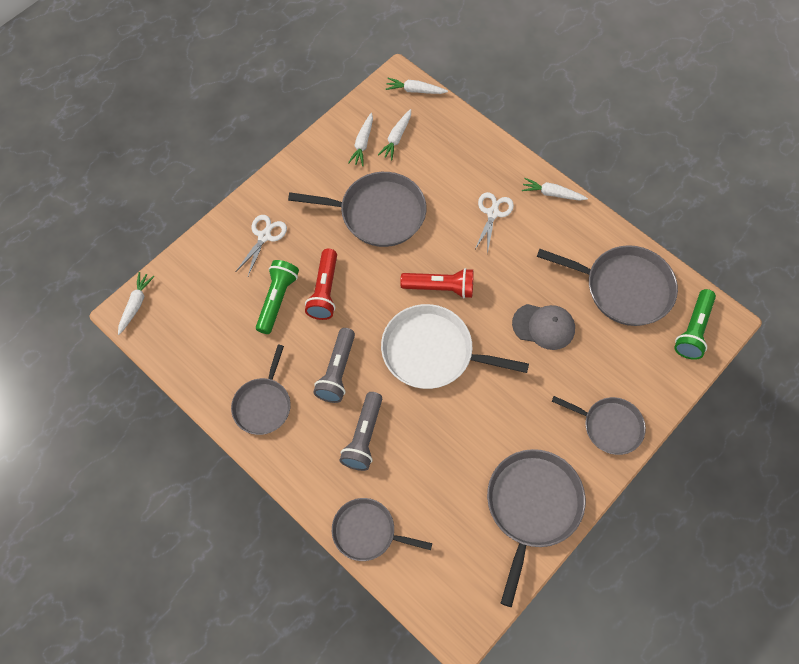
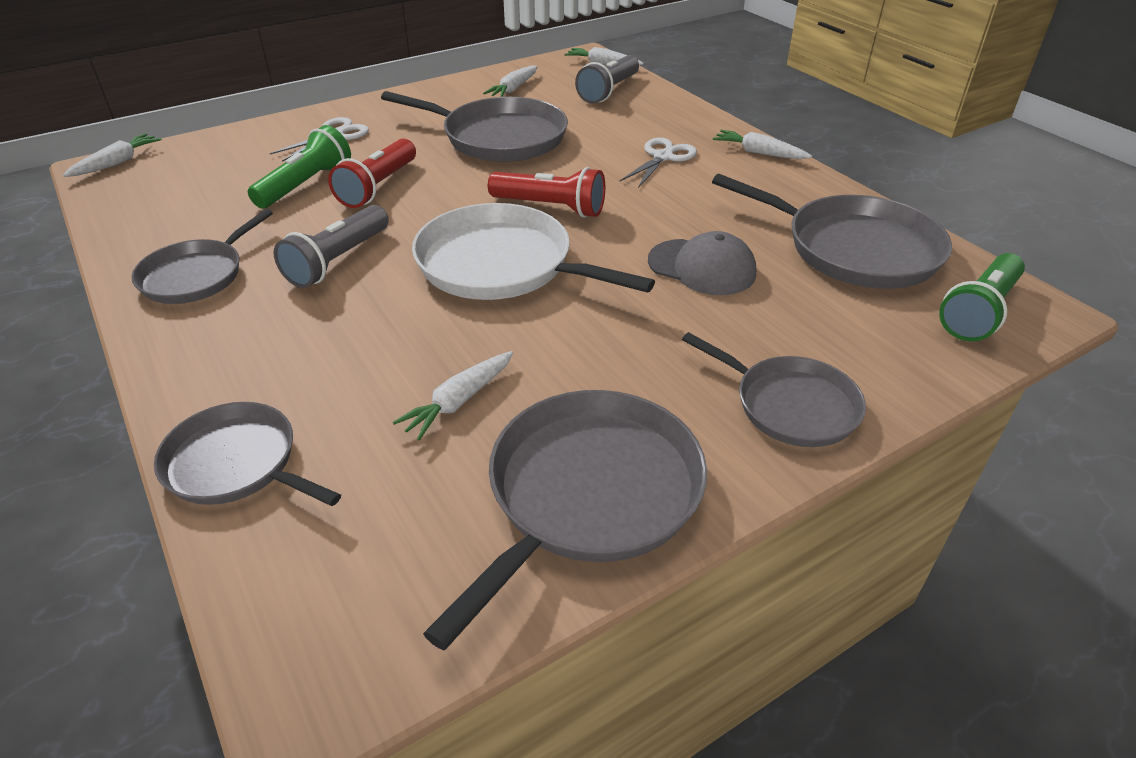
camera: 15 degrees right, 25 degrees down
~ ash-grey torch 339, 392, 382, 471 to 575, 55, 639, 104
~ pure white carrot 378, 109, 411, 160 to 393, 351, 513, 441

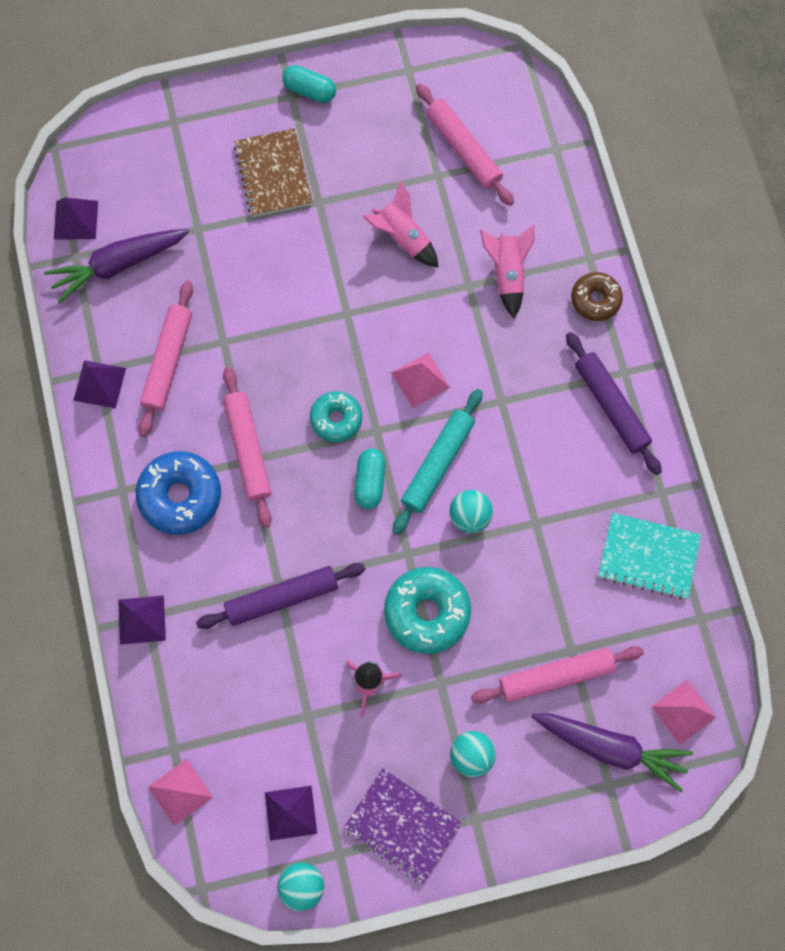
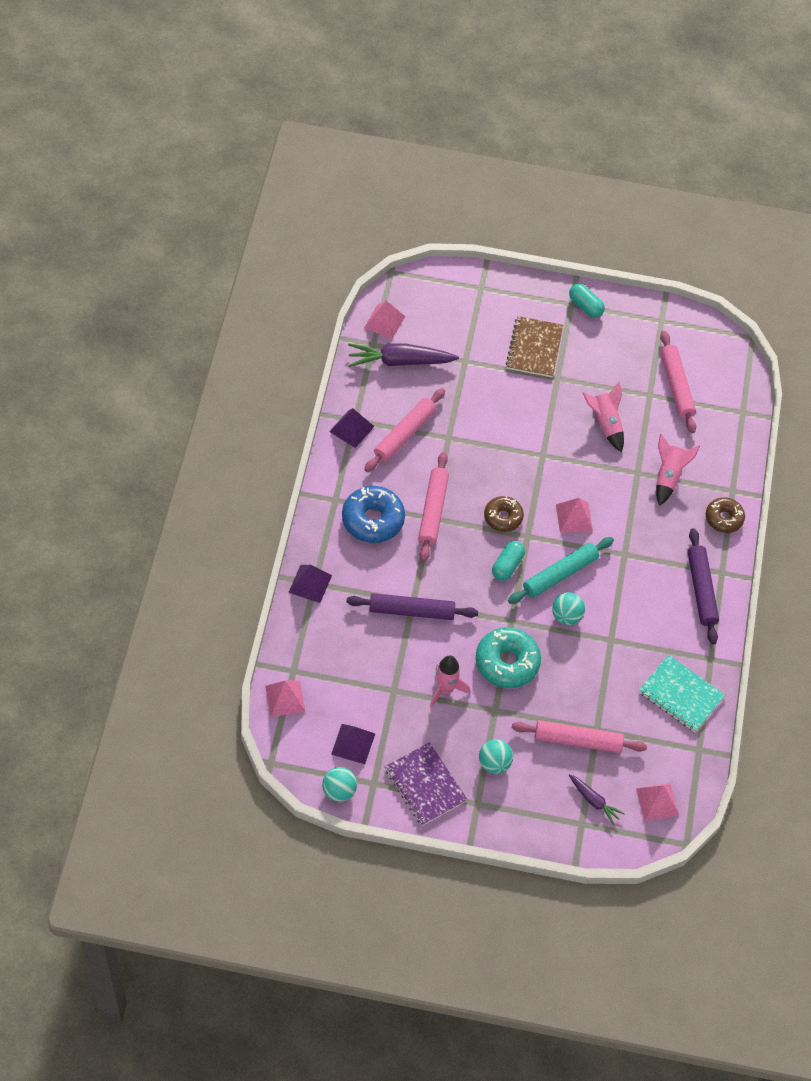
camera: 20 degrees right, 15 degrees down
~ royal purple pyramid 54, 198, 98, 239 to rosy pyramid 364, 301, 405, 339
~ turquoise donut 310, 391, 362, 442 to brown donut 484, 496, 524, 532
~ royal purple carrot 531, 714, 693, 792 = 569, 774, 625, 825 x0.55

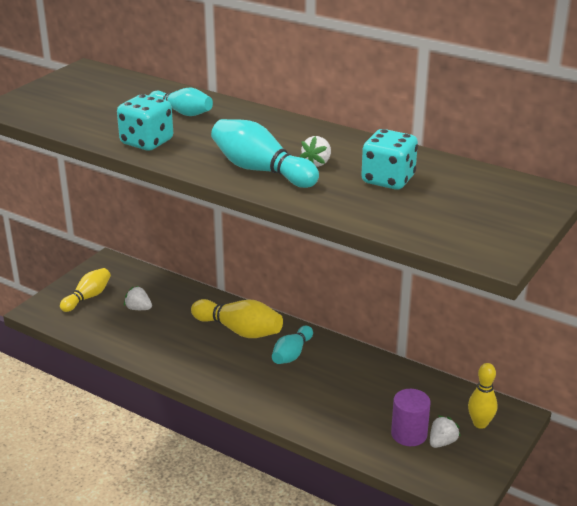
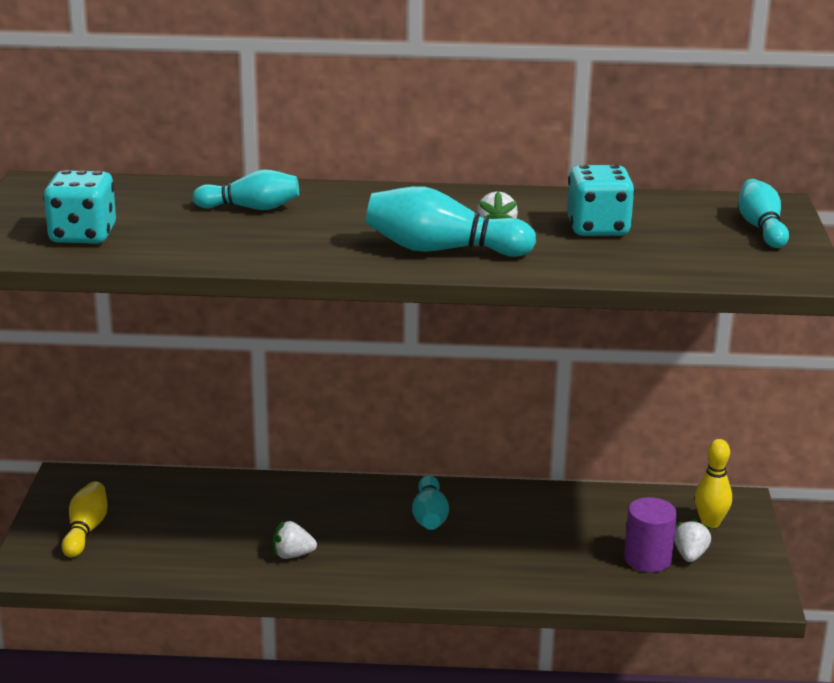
camera: 30 degrees left, 5 degrees down
~ turquoise dice 117, 94, 173, 151 to 43, 170, 116, 244
~ pure white toy strawberry 124, 286, 152, 310 to 273, 521, 317, 559
- bright yellow bowling pin 191, 299, 283, 338
+ turquoise bowling pin 738, 179, 789, 248

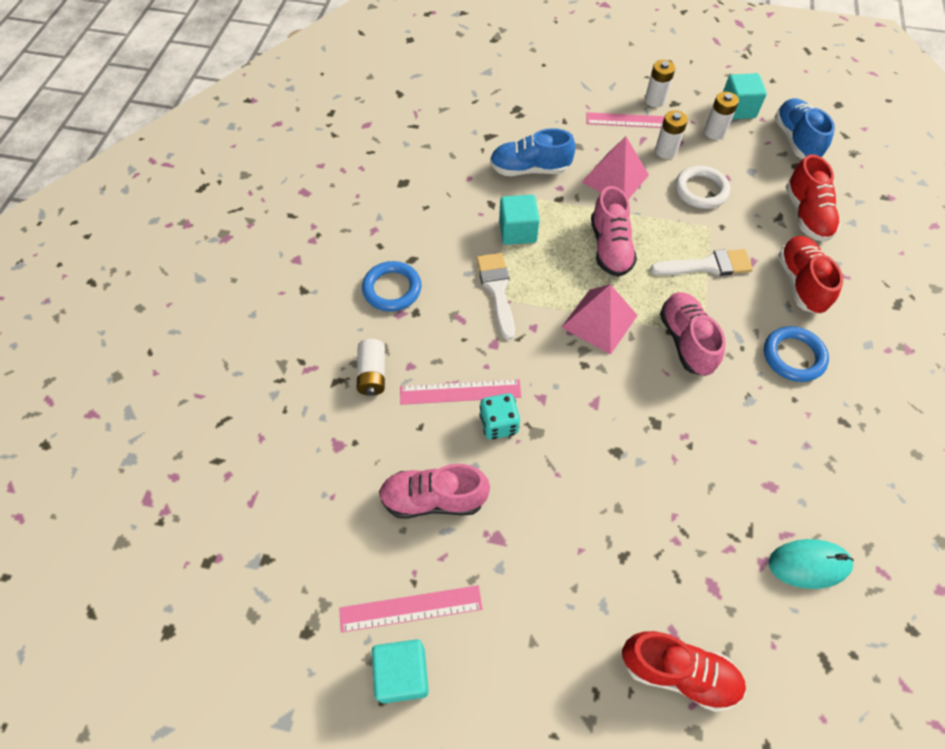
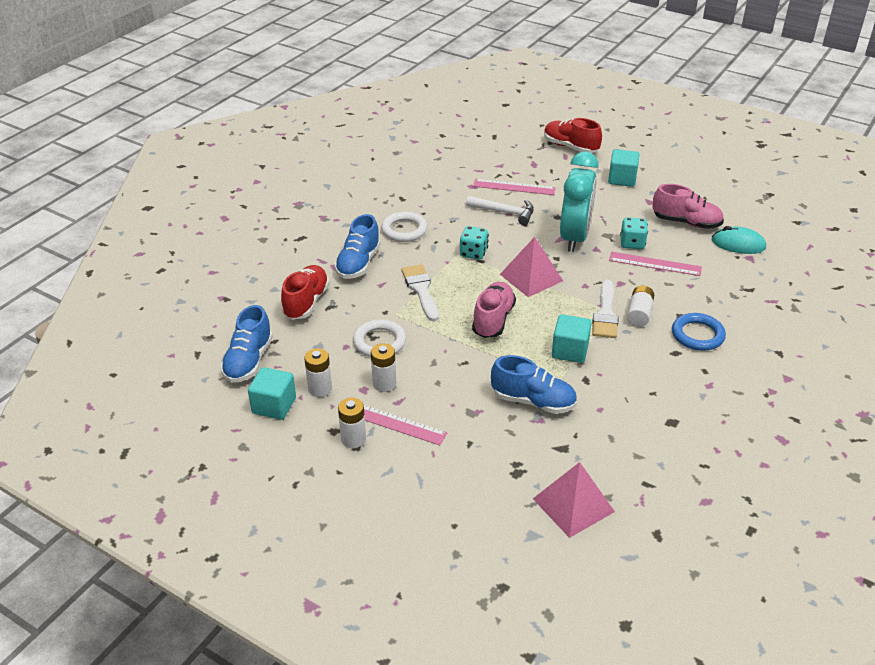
camera: 160 degrees left, 20 degrees down
~ rosy measuring stick 339, 585, 483, 633 to 473, 179, 556, 195
~ pure white AA battery 357, 339, 385, 396 to 627, 286, 654, 327
~ turquoise cube 372, 639, 429, 704 to 608, 149, 640, 187
~ rosy pyramid 582, 136, 649, 199 to 533, 462, 615, 538
~ pure white paintbrush 650, 249, 753, 276 = 401, 264, 439, 321 60 degrees clockwise
~ rosy sneaker 660, 292, 726, 376 to turquoise dice 460, 226, 489, 260
~ cobalt ring 764, 326, 829, 382 to pure white ring 381, 212, 427, 242
~ turquoise PC mouse 769, 539, 854, 589 to 712, 226, 766, 254
~ red sneaker 778, 236, 843, 314 to cobalt sneaker 334, 214, 380, 279
+ pure white carpenter's hammer 466, 196, 534, 225
+ turquoise bedside clock 560, 151, 599, 252

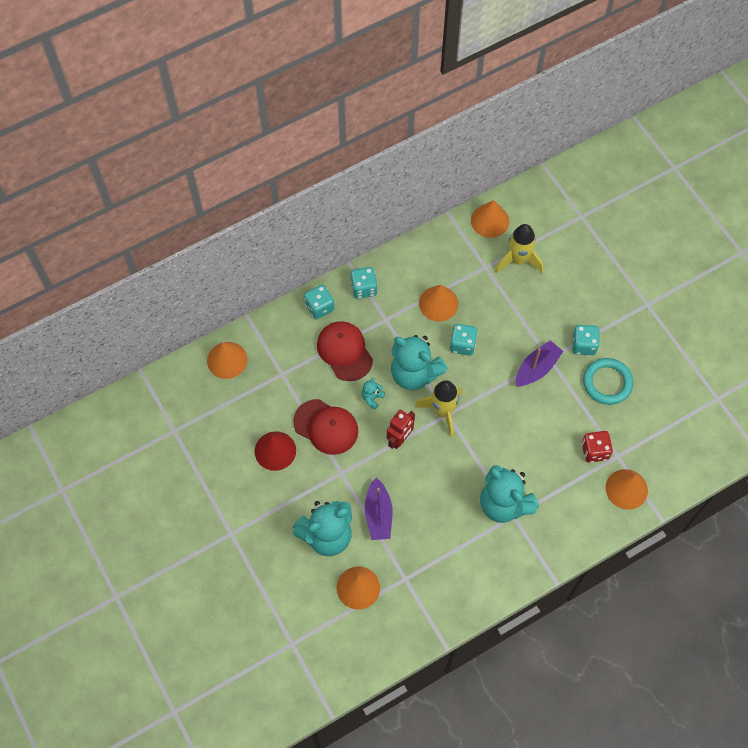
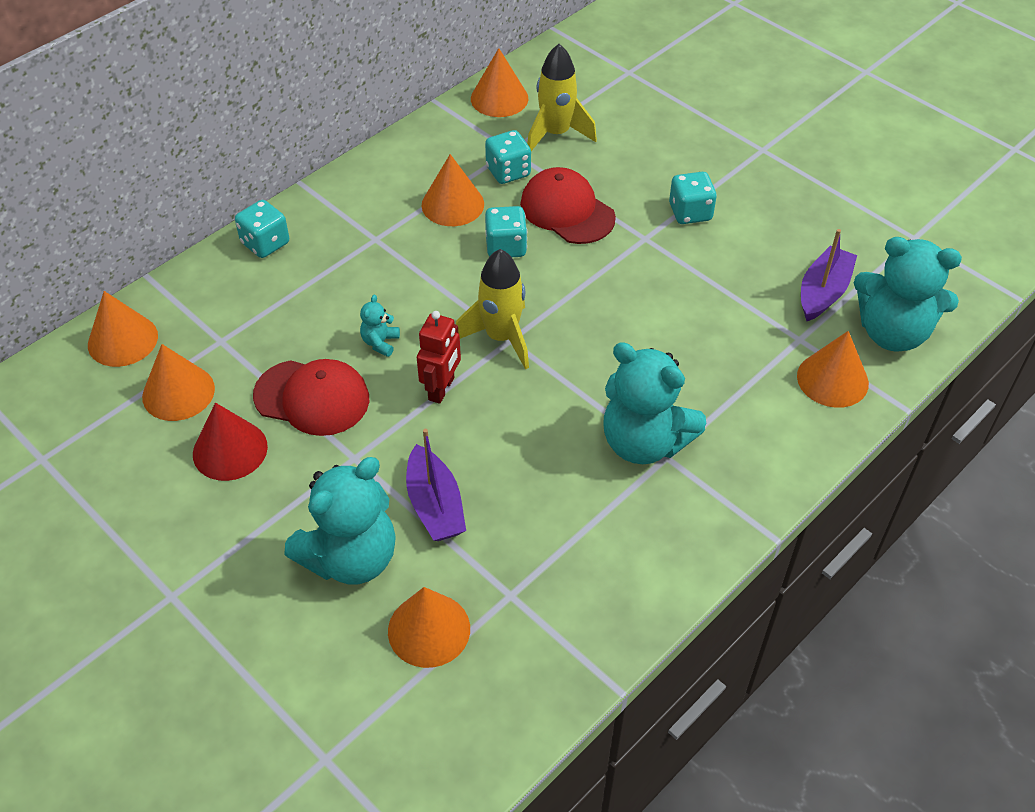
camera: 15 degrees left, 15 degrees down
~ red cap 317, 321, 373, 381 to 520, 167, 616, 244
~ turquoise dice 351, 267, 377, 299 to 485, 130, 531, 184
~ turquoise stuffed bear 391, 335, 448, 390 to 854, 237, 962, 352
~ royal purple boat 516, 340, 564, 387 to 801, 229, 857, 321
- red dice 582, 431, 613, 463
- turquoise ring 583, 358, 633, 405
+ bright orange cone 142, 344, 215, 421

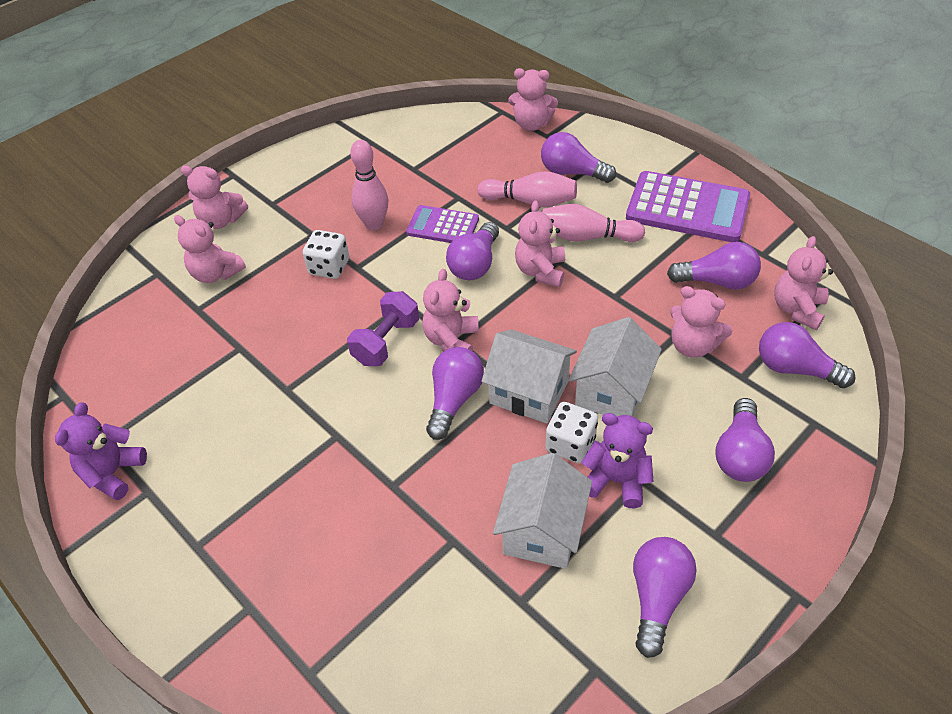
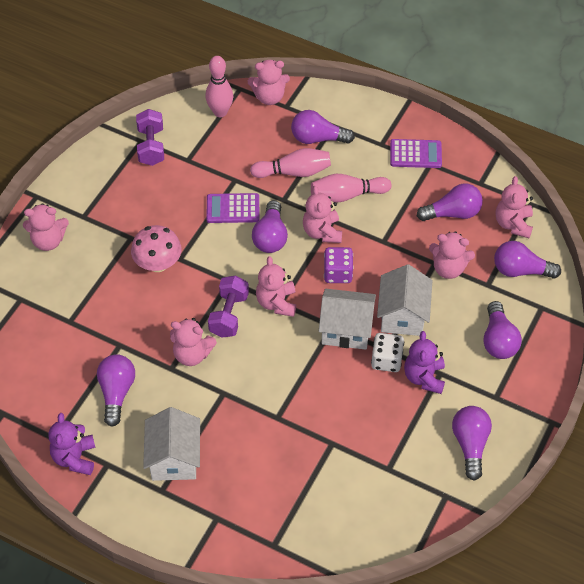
camera: 20 degrees left, 5 degrees up
~ rosy stuffed bear 174, 215, 246, 283 to 170, 318, 217, 366
~ pure white dice 303, 230, 349, 279 to rosy toadstool 131, 225, 182, 272
~ rosy bowling pin 350, 140, 388, 230 to 205, 56, 233, 117
~ royal purple lightbulb 426, 347, 484, 440 to 97, 354, 135, 427
~ pure white house 493, 453, 592, 569 to 143, 407, 200, 481
~ royal purple stuffed bear 582, 413, 653, 508 = 404, 331, 445, 394 90 degrees counterclockwise
~ royal purple adding machine 626, 171, 750, 242 = 390, 139, 442, 168 x0.58
+ royal purple free weight 136, 109, 164, 166
+ royal purple dice 324, 247, 354, 283

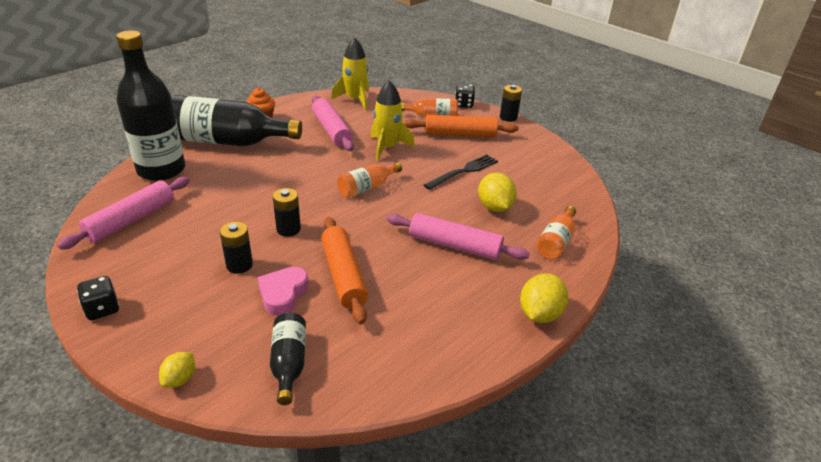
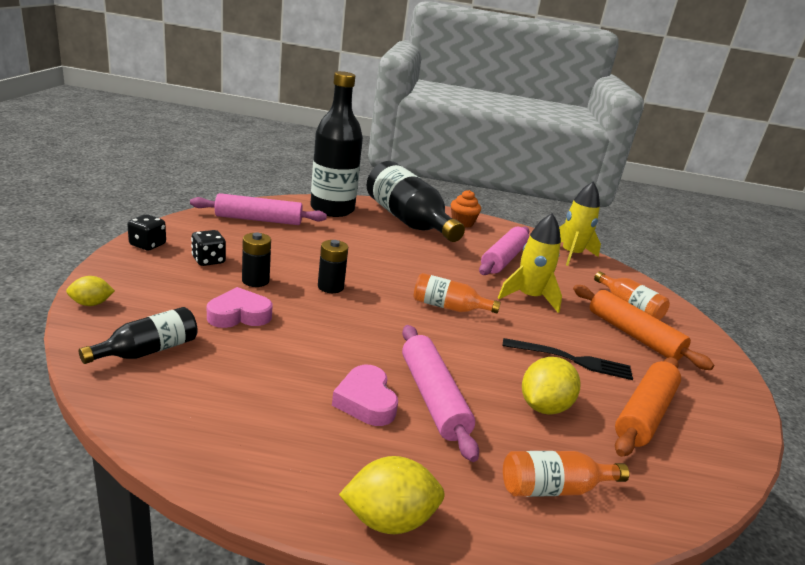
camera: 50 degrees right, 10 degrees down
~ bright orange rolling pin 321, 217, 368, 324 to 615, 357, 681, 457
~ black dice 455, 84, 475, 108 to 191, 230, 226, 266
- black AA battery 500, 85, 522, 122
+ rosy heart shape 332, 365, 398, 426

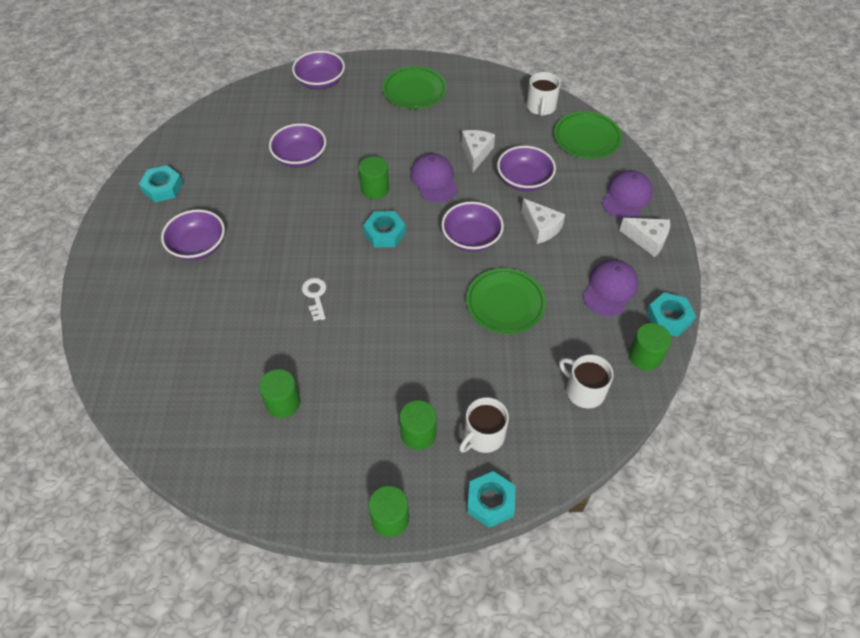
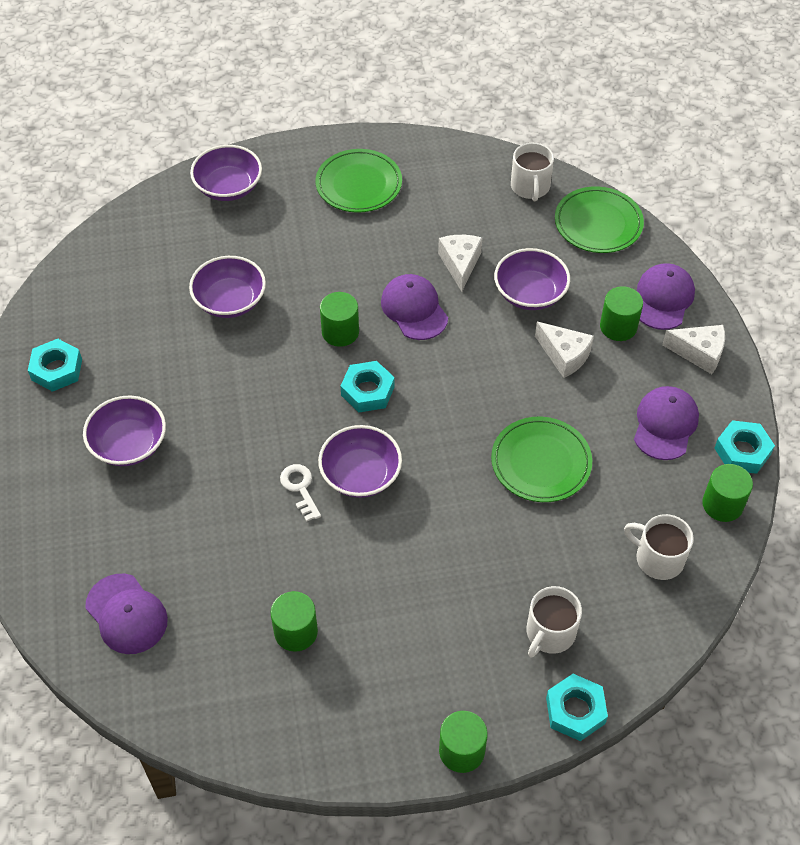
camera: 10 degrees left, 0 degrees up
~ emerald cylinder shape 400, 400, 436, 450 to 600, 286, 643, 341
~ royal purple bowl 441, 202, 504, 252 to 318, 425, 402, 498
+ royal purple cap 85, 574, 168, 654

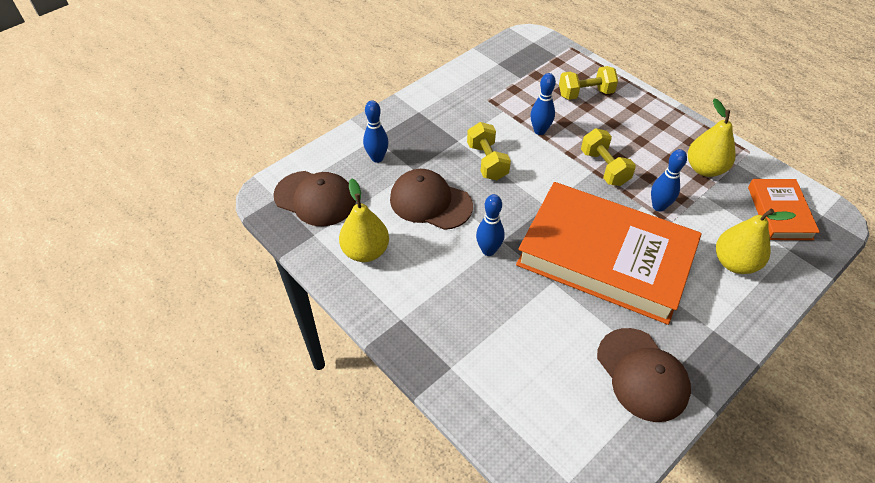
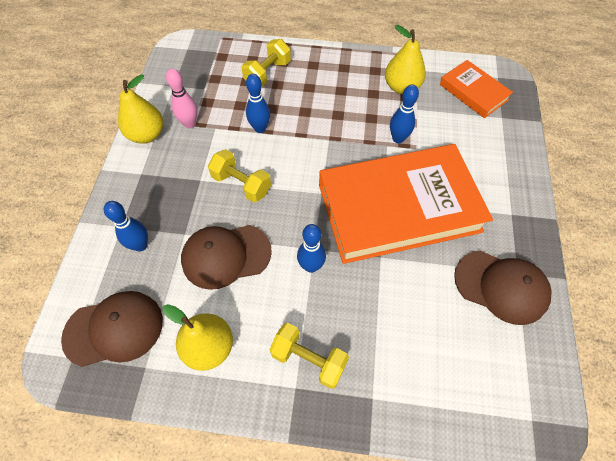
camera: 40 degrees left, 10 degrees up
~ bright yellow free weight 581, 128, 636, 186 to 269, 323, 349, 389
~ bright yellow pear 716, 209, 796, 274 to 118, 74, 163, 143
+ rosy bowling pin 166, 69, 197, 128

